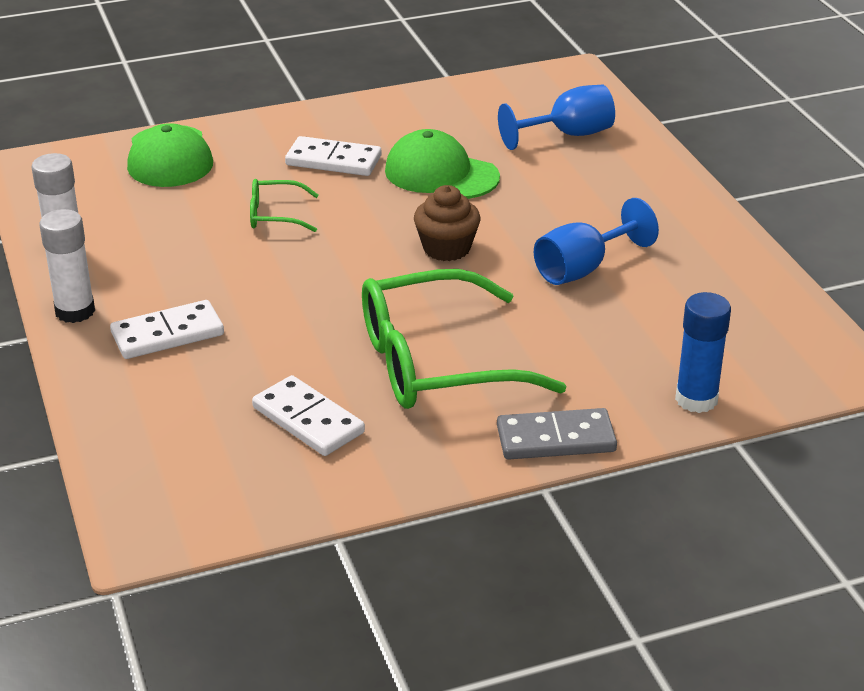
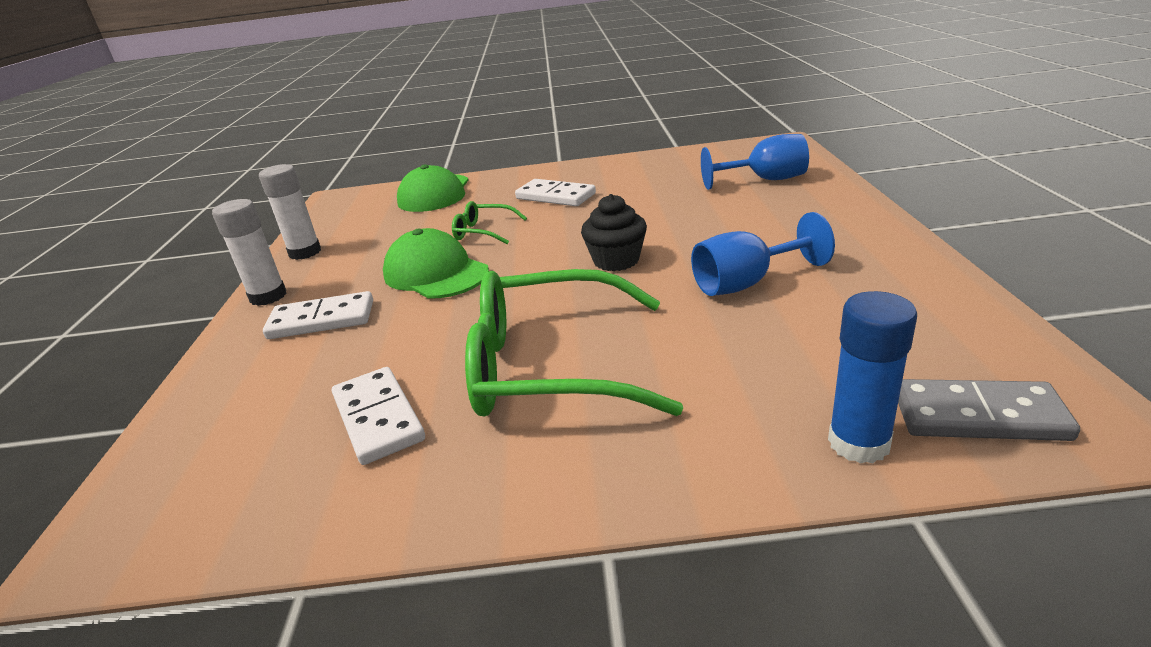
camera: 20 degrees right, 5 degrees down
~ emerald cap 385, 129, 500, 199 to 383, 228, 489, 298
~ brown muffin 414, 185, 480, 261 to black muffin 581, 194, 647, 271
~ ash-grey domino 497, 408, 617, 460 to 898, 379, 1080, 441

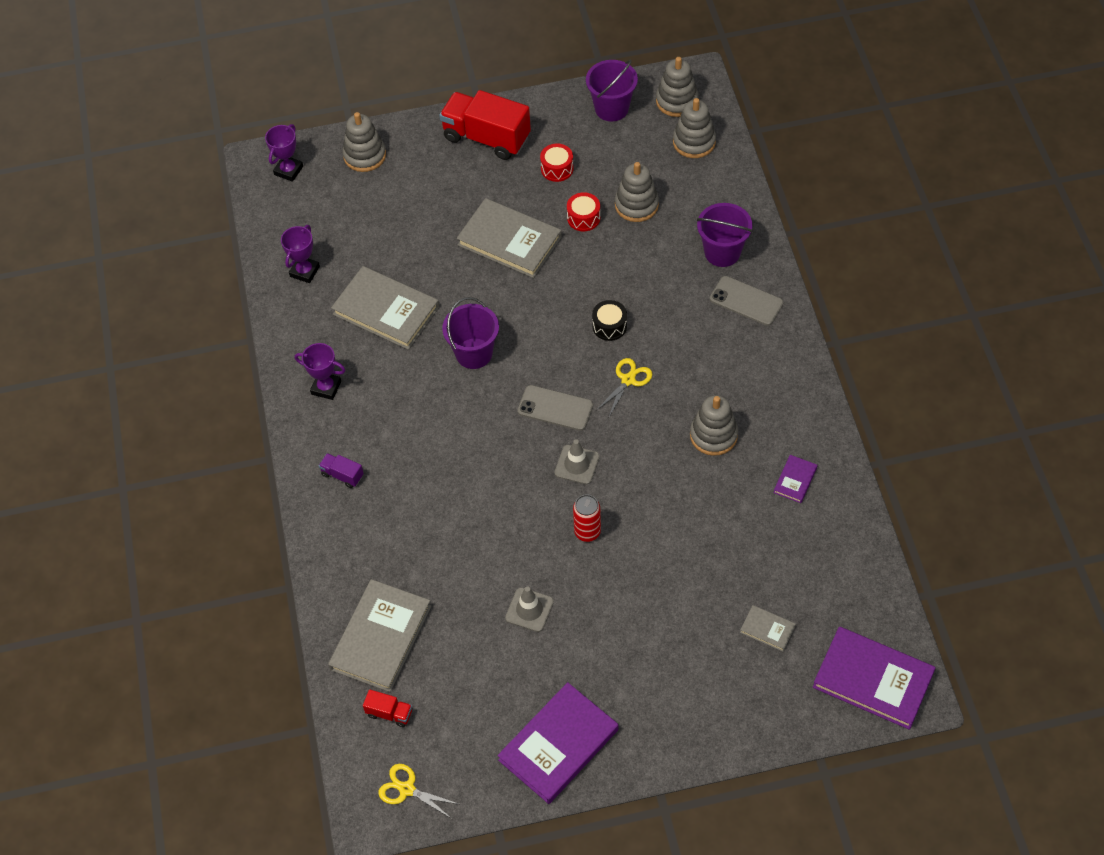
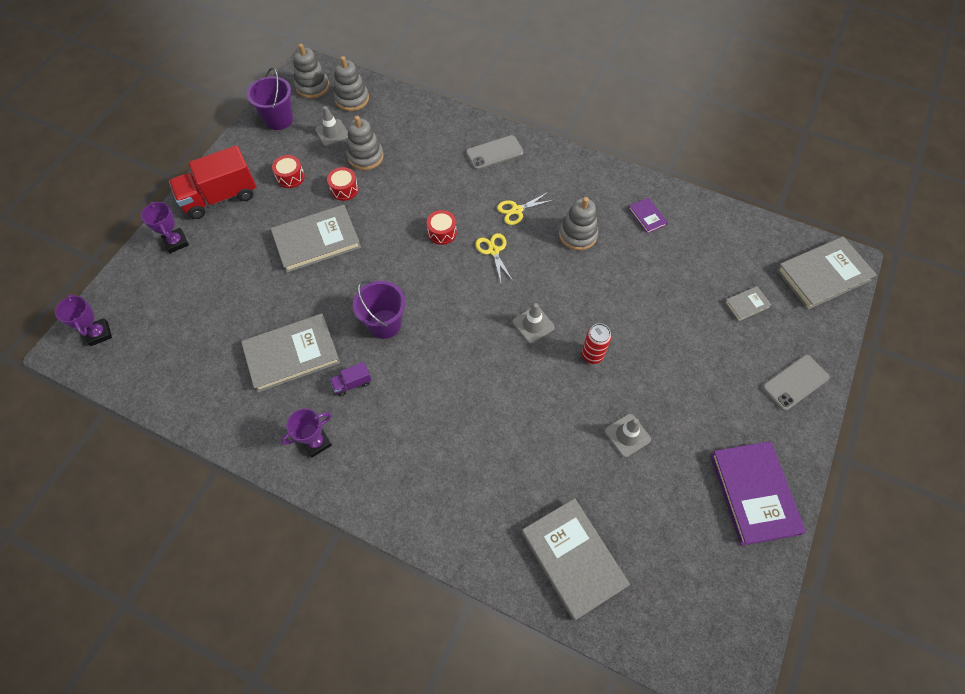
camera: 55 degrees left, 5 degrees up
~ royal purple award cup 281, 225, 320, 283 to 141, 202, 189, 253
~ royal purple truck 319, 453, 364, 488 to 330, 362, 372, 396
- ash-grey ring stacker 342, 112, 386, 172
- red truck 363, 689, 412, 727
~ bright yellow scissors 378, 764, 459, 819 to 497, 192, 554, 225
~ ash-grey phone 517, 385, 593, 431 to 762, 355, 829, 411
~ black drum 592, 300, 627, 341 to red drum 427, 210, 457, 245
- royal purple bucket 697, 203, 753, 267
~ royal purple hardback 813, 627, 936, 730 to ash-grey hardback 776, 237, 877, 310
+ ash-grey road cone 315, 106, 348, 147

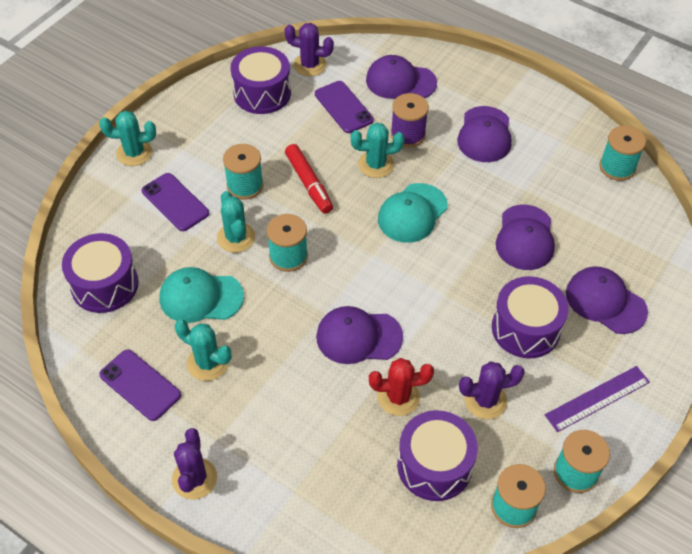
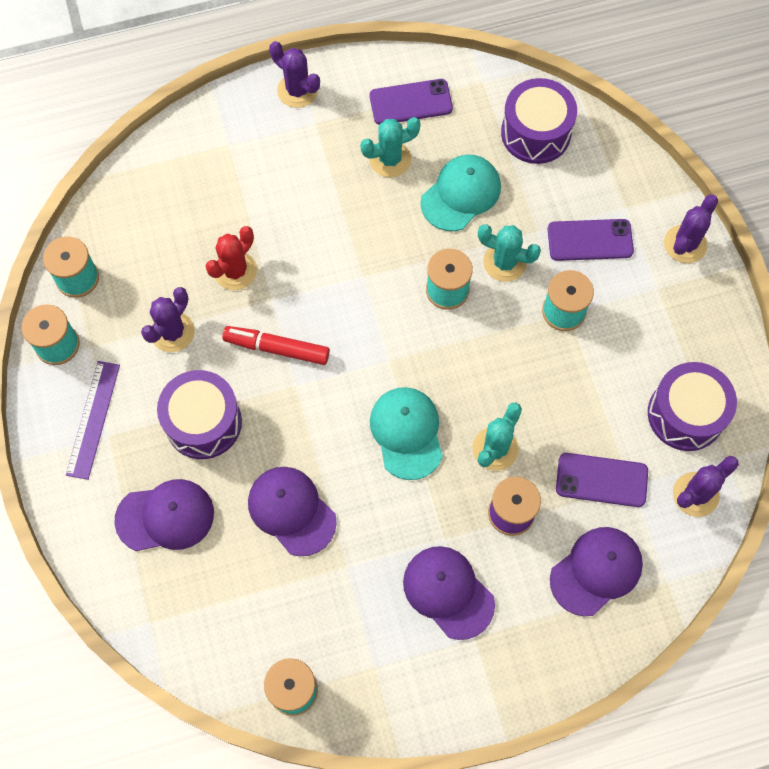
camera: 130 degrees right, 15 degrees up
~ turquoise prickly plant 99, 111, 156, 166 to royal purple prickly plant 664, 195, 718, 263
~ red felt pen 285, 144, 333, 214 to 222, 326, 330, 365
- royal purple cap 316, 306, 403, 364
- royal purple drum 397, 410, 478, 501

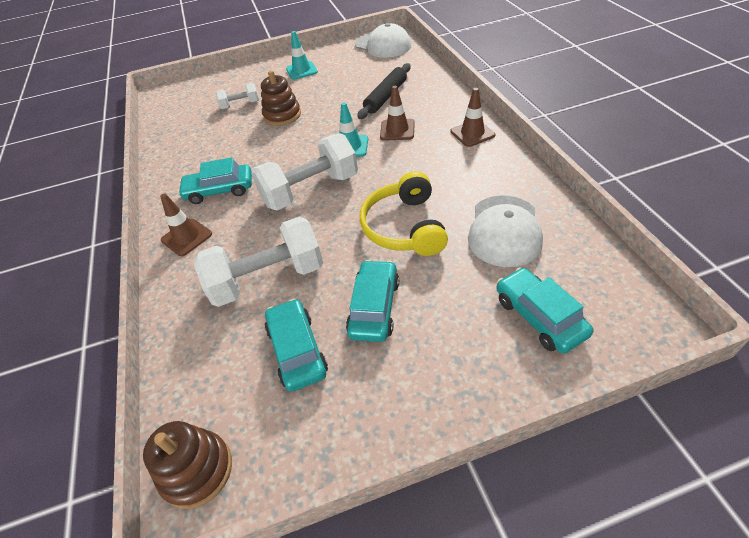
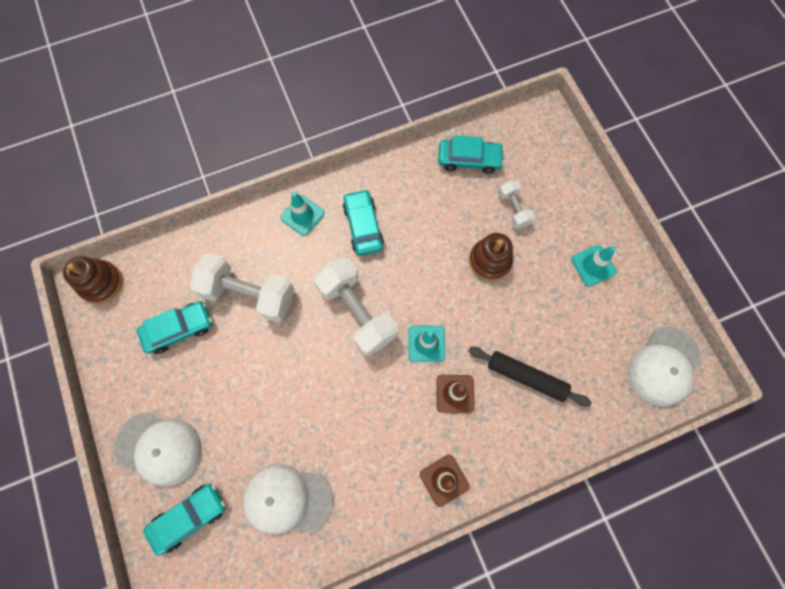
camera: 80 degrees right, 25 degrees up
~ brown road cone 160, 194, 212, 256 to turquoise road cone 280, 192, 325, 236
~ pure white free weight 194, 217, 323, 307 = 190, 253, 295, 322 45 degrees counterclockwise
~ turquoise automobile 346, 260, 399, 342 to 438, 135, 504, 174
- bright yellow headset 360, 171, 448, 256
+ pure white cap 114, 412, 202, 486

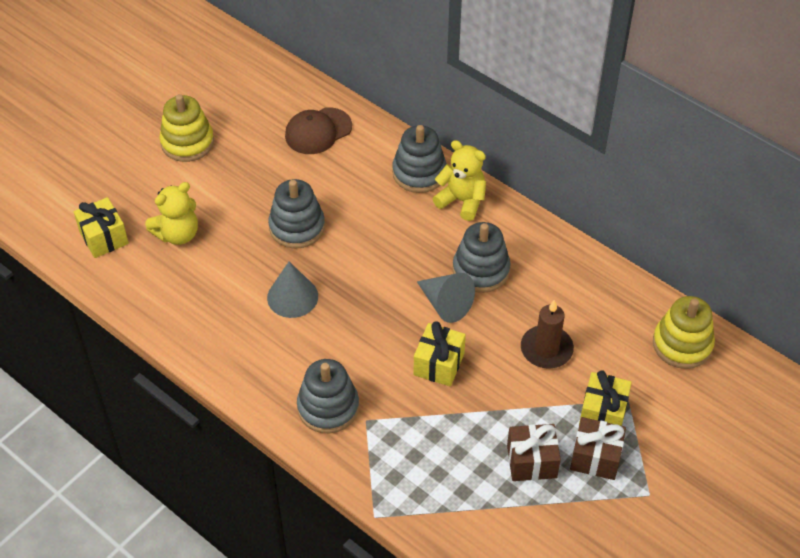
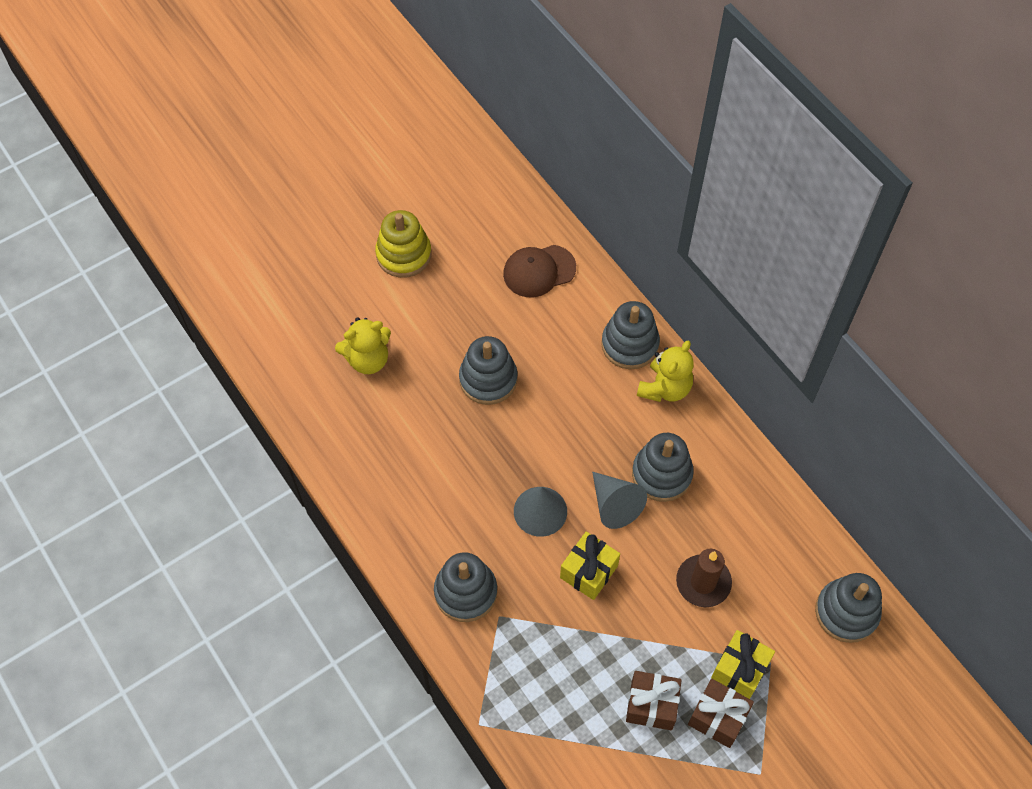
camera: 15 degrees right, 10 degrees up
- bright yellow present 74, 197, 129, 258
~ ash-grey cone 267, 262, 318, 318 to 514, 487, 567, 537
~ bright yellow stuffed bear 433, 140, 486, 221 = 637, 341, 694, 402 75 degrees clockwise
~ bright yellow ring stacker 653, 296, 715, 369 to ash-grey ring stacker 815, 573, 882, 643

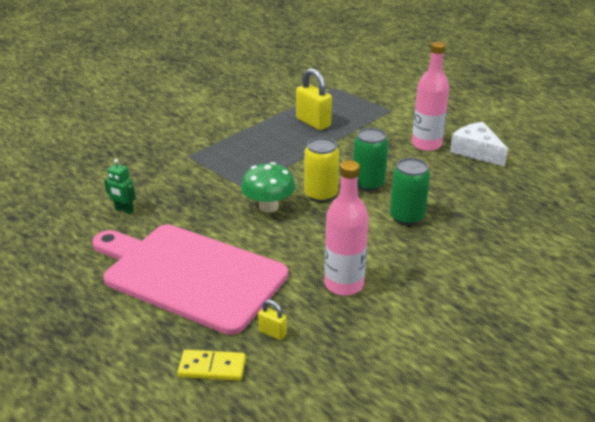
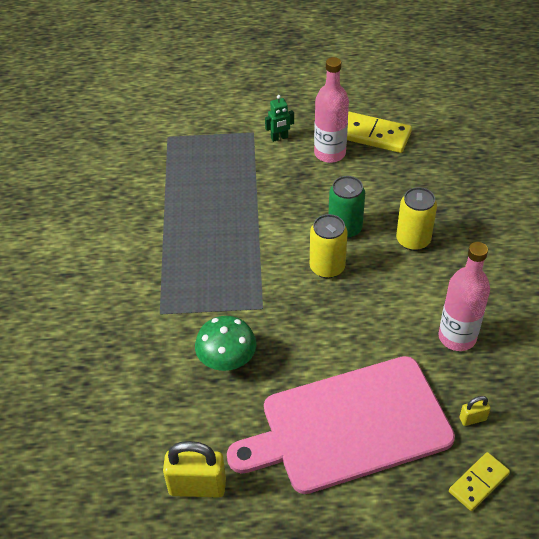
camera: 45 degrees left, 15 degrees up
~ emerald toy robot 104, 159, 136, 214 to 265, 95, 294, 142
~ emerald toadstool 241, 162, 295, 213 to 195, 316, 256, 371
~ bright yellow padlock 296, 68, 332, 130 to 163, 441, 226, 498
~ emerald tin 390, 158, 430, 225 to bright yellow tin 396, 187, 437, 251
~ pure white cheese 450, 122, 508, 167 to bright yellow domino 347, 111, 412, 153

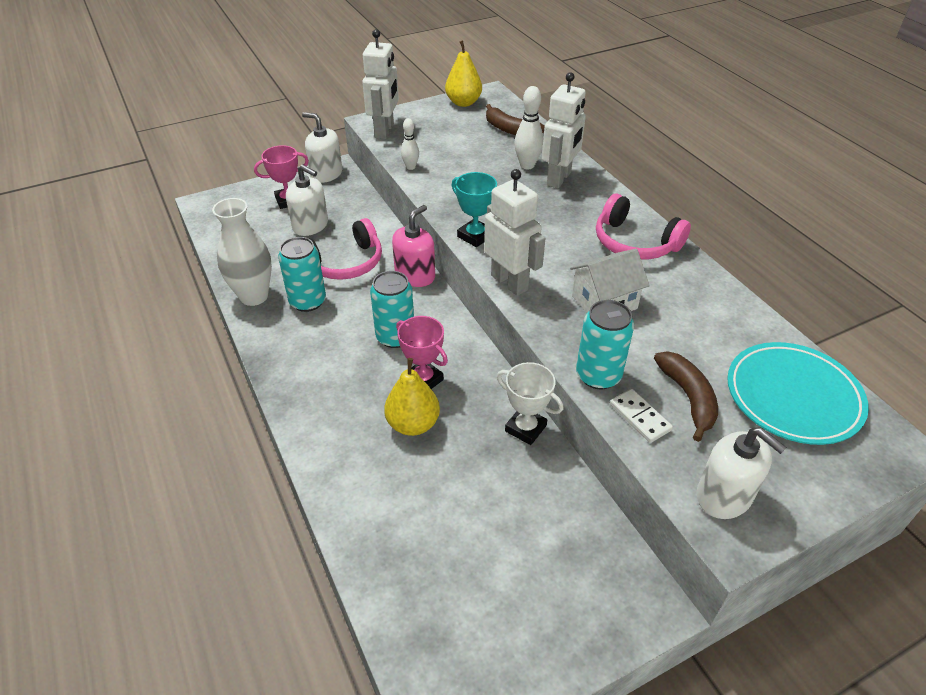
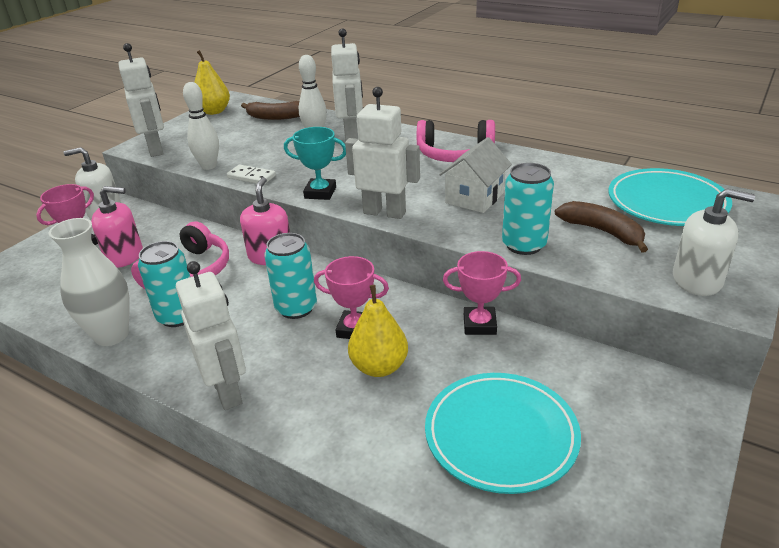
camera: 30 degrees left, 10 degrees down
~ pure white soap dispenser 286, 164, 328, 236 to rosy soap dispenser 91, 186, 143, 268
~ pure white bowling pin 401, 118, 419, 170 = 183, 82, 219, 170 x1.58
~ pure white award cup 497, 362, 563, 445 to rosy award cup 443, 251, 521, 335
~ pure white domino 610, 389, 673, 443 to 227, 165, 276, 185
+ pure white toy robot 176, 261, 246, 410
+ turquoise flat dish 425, 373, 581, 494

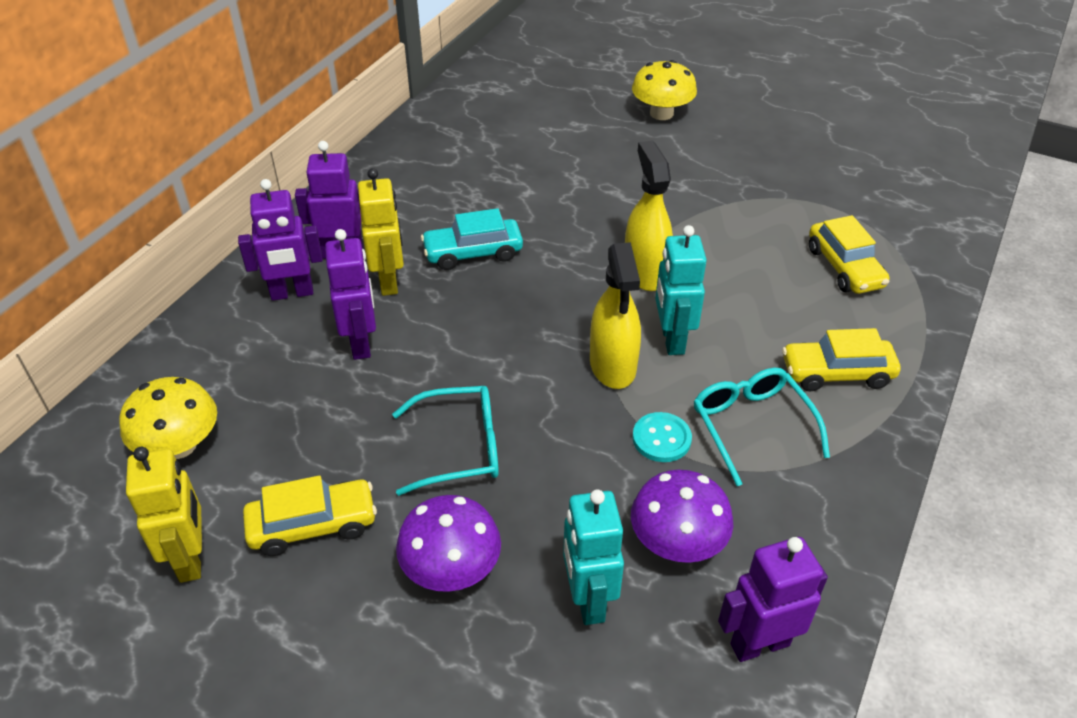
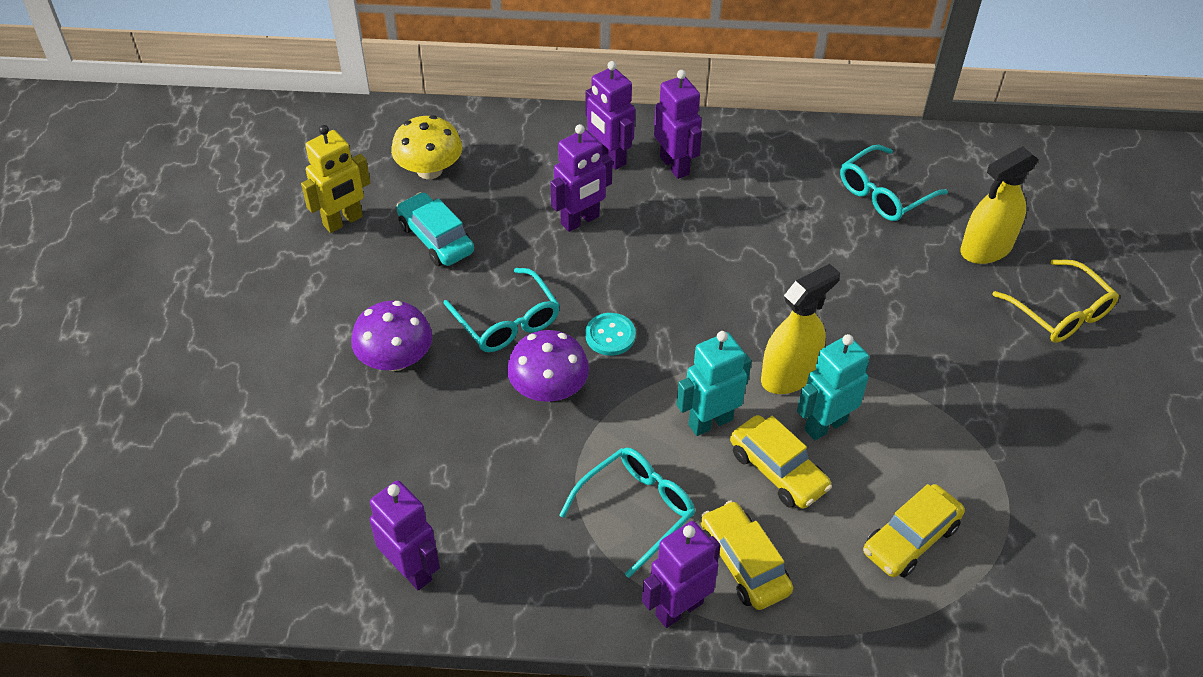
camera: 65 degrees right, 5 degrees up
~ bright yellow automobile 243, 476, 377, 556 to 730, 415, 832, 509
- bright yellow toy robot 358, 168, 404, 296
~ turquoise automobile 421, 208, 523, 270 to 397, 192, 474, 266
~ turquoise toy robot 563, 490, 624, 625 to 797, 334, 869, 440
~ bright yellow spray bottle 590, 242, 641, 389 to 960, 147, 1039, 264
~ royal purple toadstool 631, 470, 733, 563 to 507, 330, 589, 402
~ bright yellow toadstool 632, 60, 697, 120 to bright yellow spectacles 992, 259, 1119, 343
~ turquoise sewing button 633, 412, 692, 462 to 585, 313, 636, 356
+ royal purple toy robot 642, 521, 721, 628
+ turquoise spectacles 840, 145, 948, 221

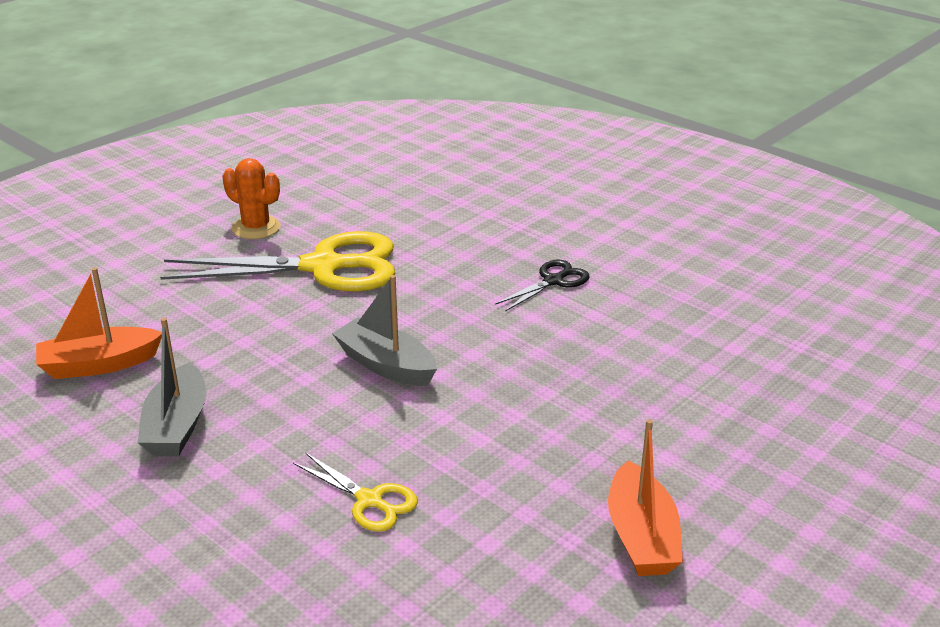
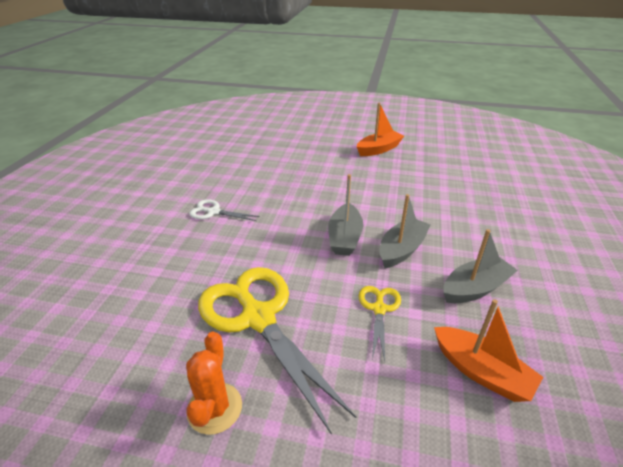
camera: 120 degrees left, 5 degrees up
~ bright yellow scissors 293, 452, 418, 532 to 358, 286, 401, 361
~ black scissors 495, 260, 589, 312 to pure white scissors 189, 199, 260, 221
+ ash-grey boat 379, 194, 431, 268

